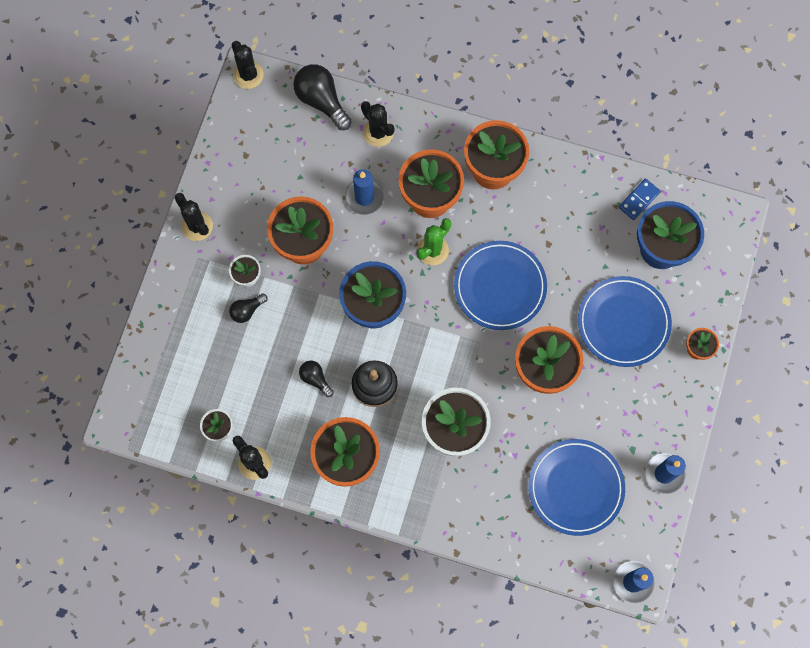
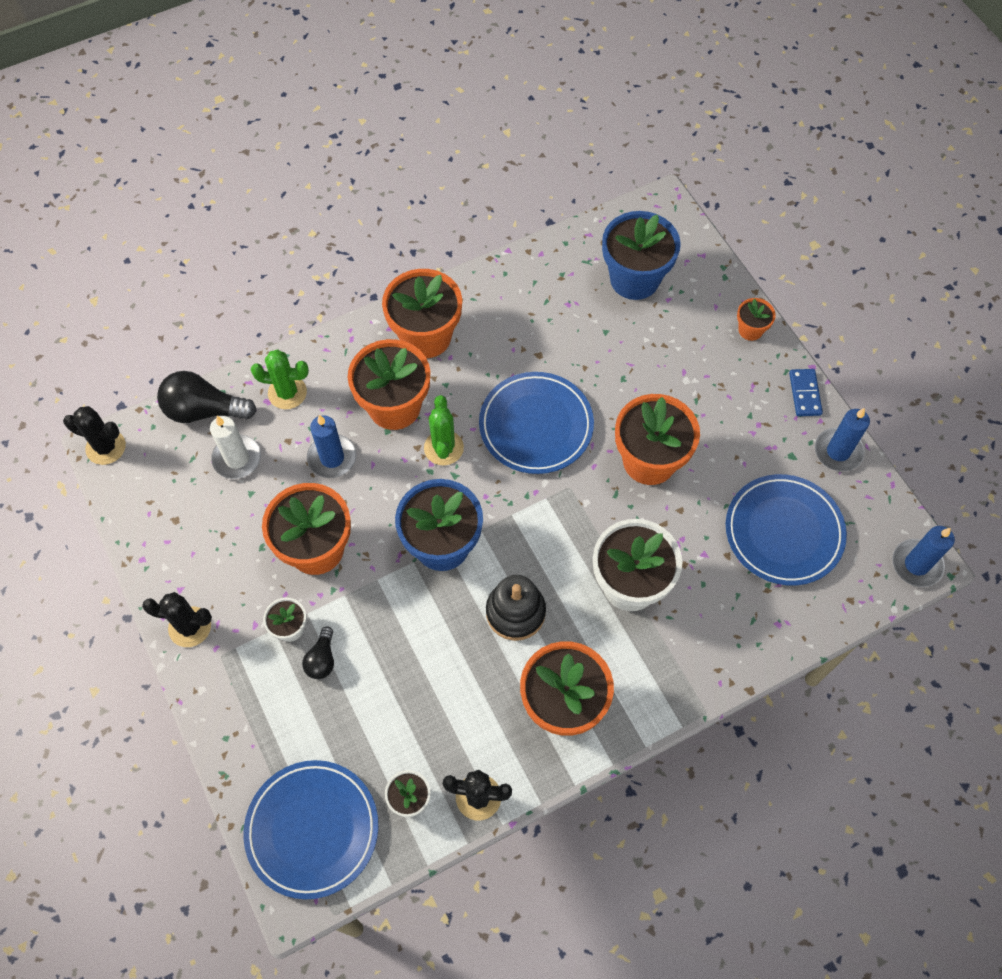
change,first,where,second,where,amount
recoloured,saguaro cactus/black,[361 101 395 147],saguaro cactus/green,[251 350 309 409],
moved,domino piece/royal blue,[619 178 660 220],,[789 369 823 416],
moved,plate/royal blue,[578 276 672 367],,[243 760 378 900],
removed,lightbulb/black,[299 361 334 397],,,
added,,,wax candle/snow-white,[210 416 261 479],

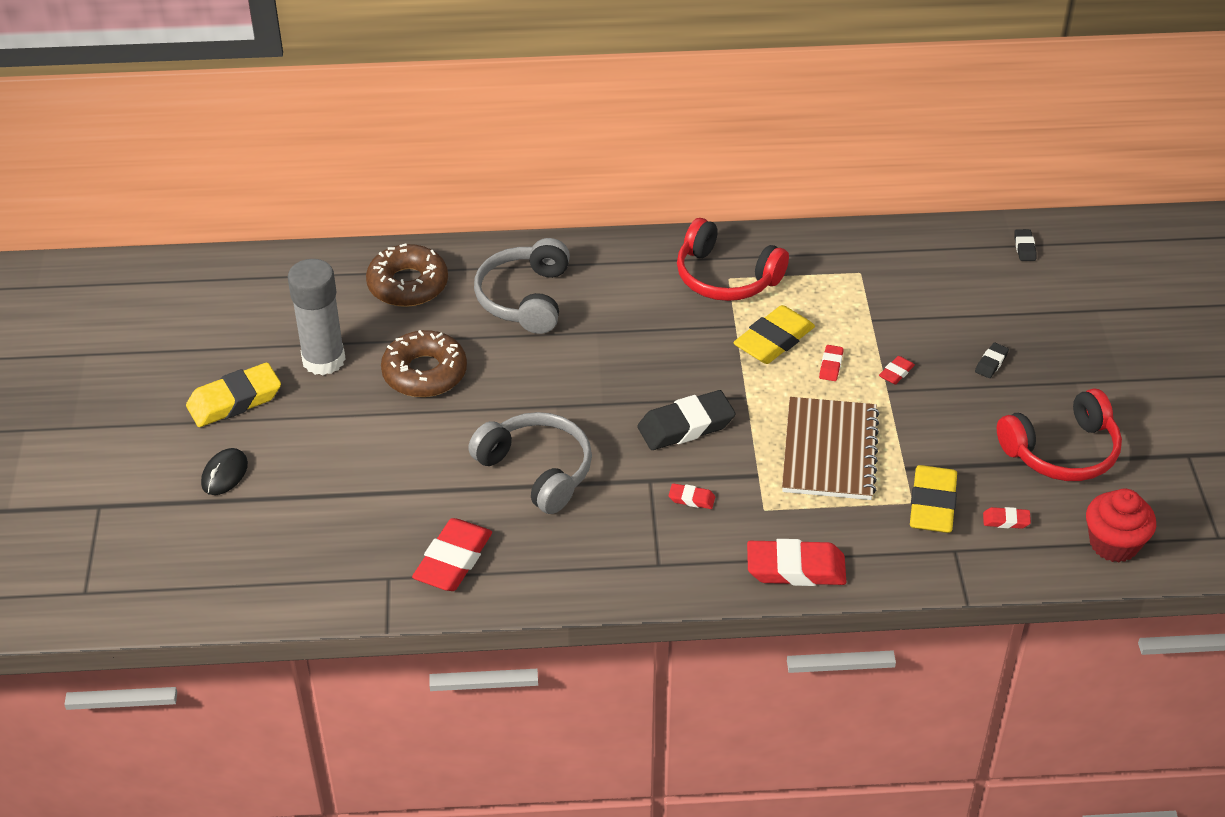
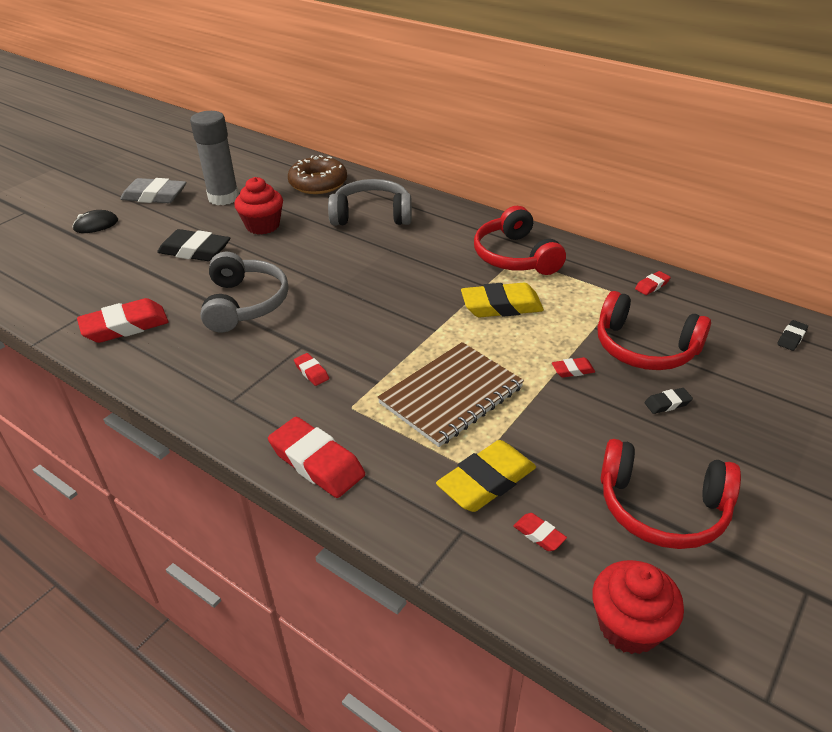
change,first,where,second,where,amount
turned,headphones/ash-grey,[474 238 570 334],,[328 179 412 226],45 degrees clockwise
replaced,donut/brown,[381 330 467 397],muffin/crimson,[234 177 283 235],
moved,pencil eraser/crimson,[819 345 844 381],,[635 271 671 295],
recoloured,pencil eraser/bright yellow,[186 362 281 427],pencil eraser/ash-grey,[120 178 186 203],
moved,pencil eraser/black,[637 390 735 450],,[157 229 230 261],
added,,,headphones/crimson,[597 291 711 370],

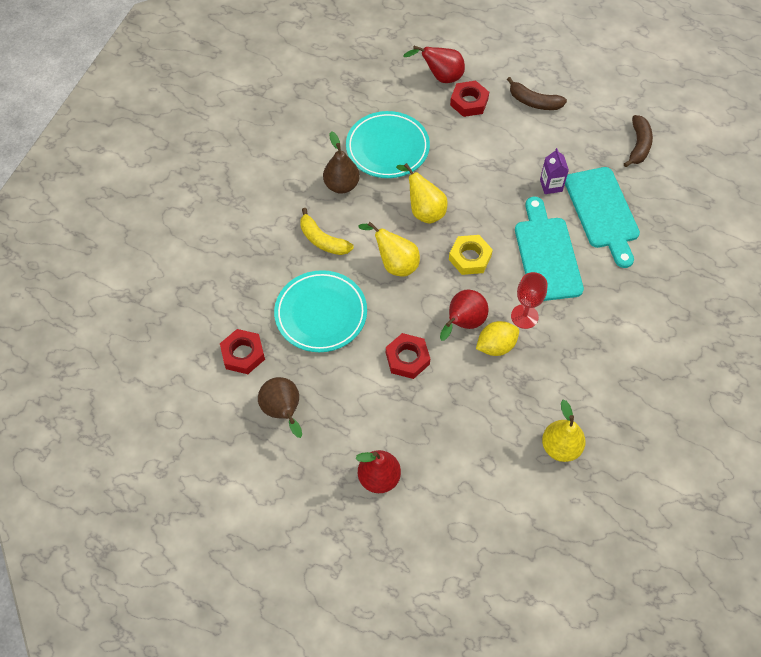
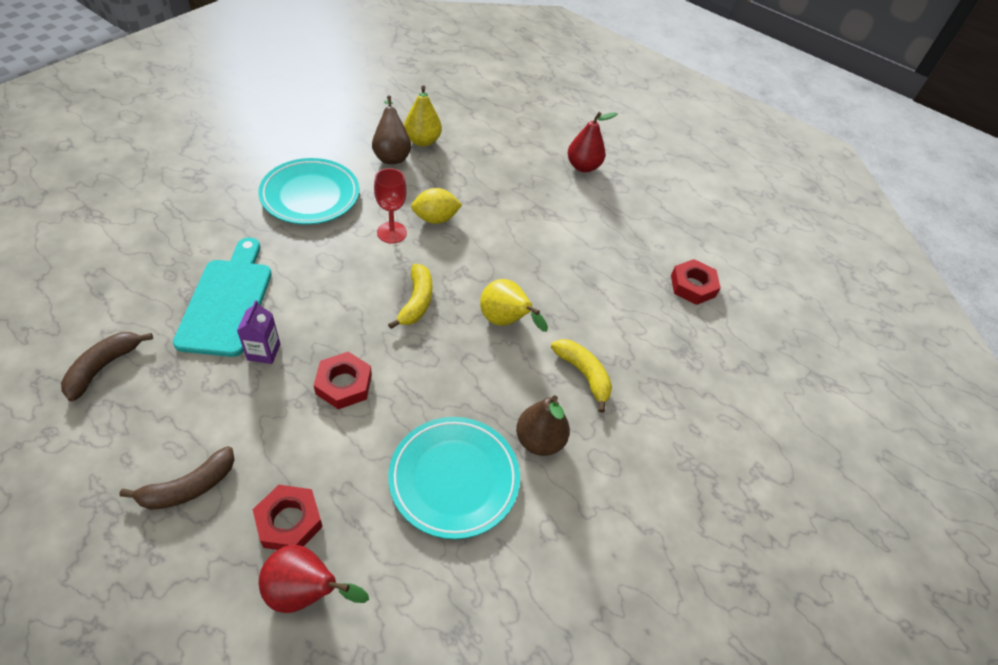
change,first,where,second,where,amount
turned,toy banana/brown,[507 77 567 110],,[120 446 234 510],105 degrees clockwise
removed,toy pear/bright yellow,[396 163 448 224],,,
removed,chopping board/teal,[515 197 584 301],,,
replaced,hex nut/bright yellow,[449 235 493 275],toy banana/bright yellow,[388 264 432 329],
moved,plate/teal,[274 270 367 352],,[258 158 359 225],
removed,toy pear/crimson,[440 289 489 341],,,
moved,hex nut/crimson,[386 333 430 379],,[314 352 372 409],
moved,toy pear/brown,[258 377 302 438],,[372 96 411 164],

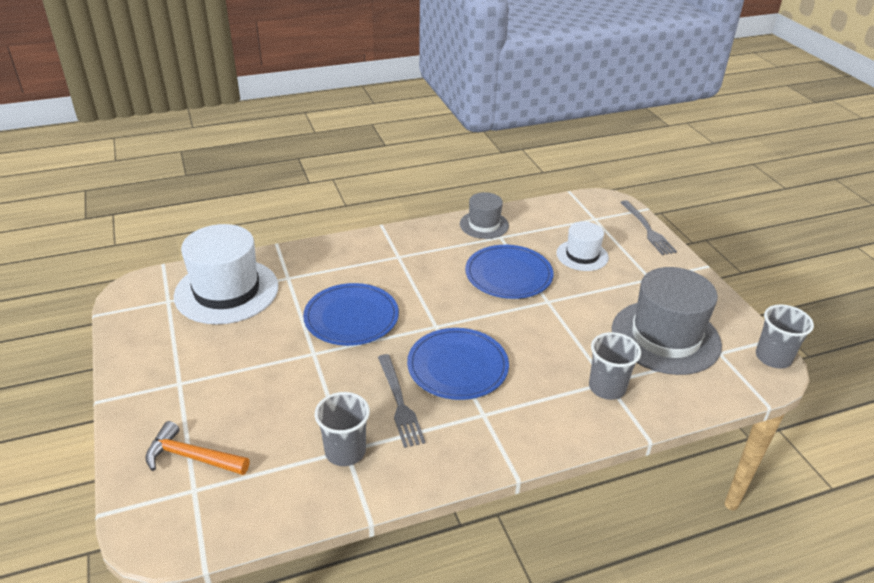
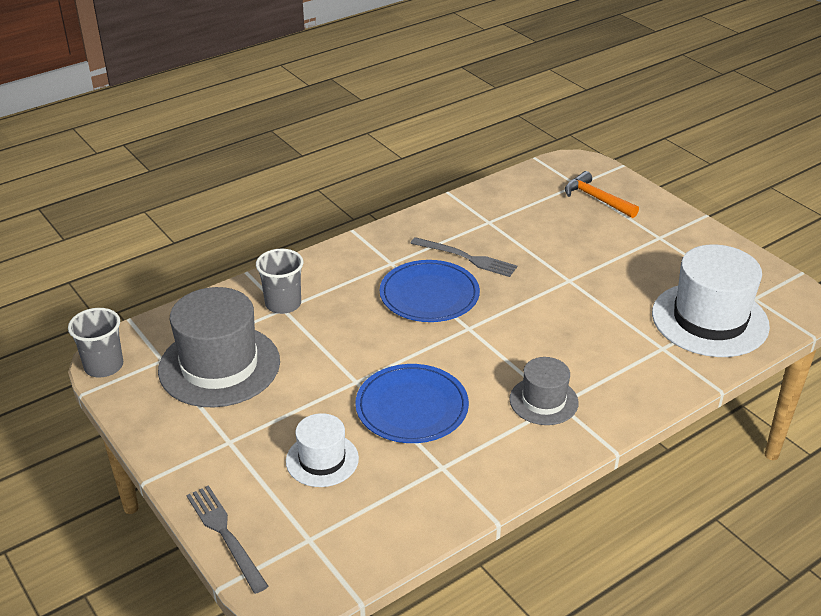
change,first,where,second,where,amount
moved,tall hat/ash-grey,[460 192 509 239],,[509 357 579 425],
removed,plate/royal blue,[303 283 399 346],,,
turned,fork/ash-grey,[378 354 426 448],,[411 237 517 277],150 degrees clockwise
removed,beaker/ash-grey,[315 392 370 466],,,
turned,claw hammer/bright orange,[145 421 250 475],,[565 171 639 218],135 degrees counterclockwise

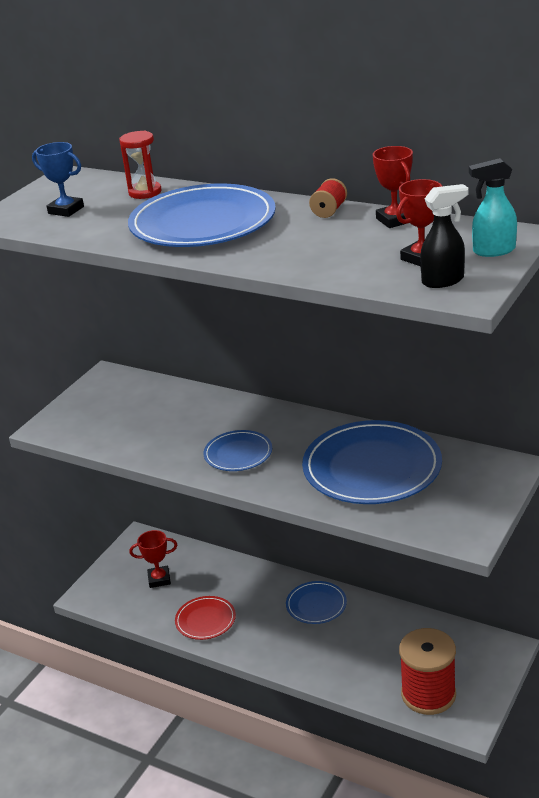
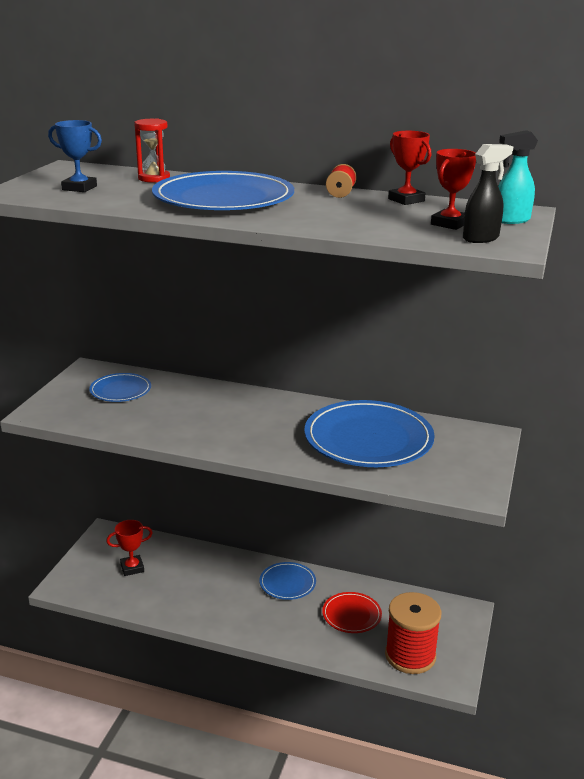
change,first,where,second,where,amount
moved,plate/royal blue,[203 430 272 471],,[89 373 151 402],
moved,plate/crimson,[175 596 236 640],,[322 592 382 633],

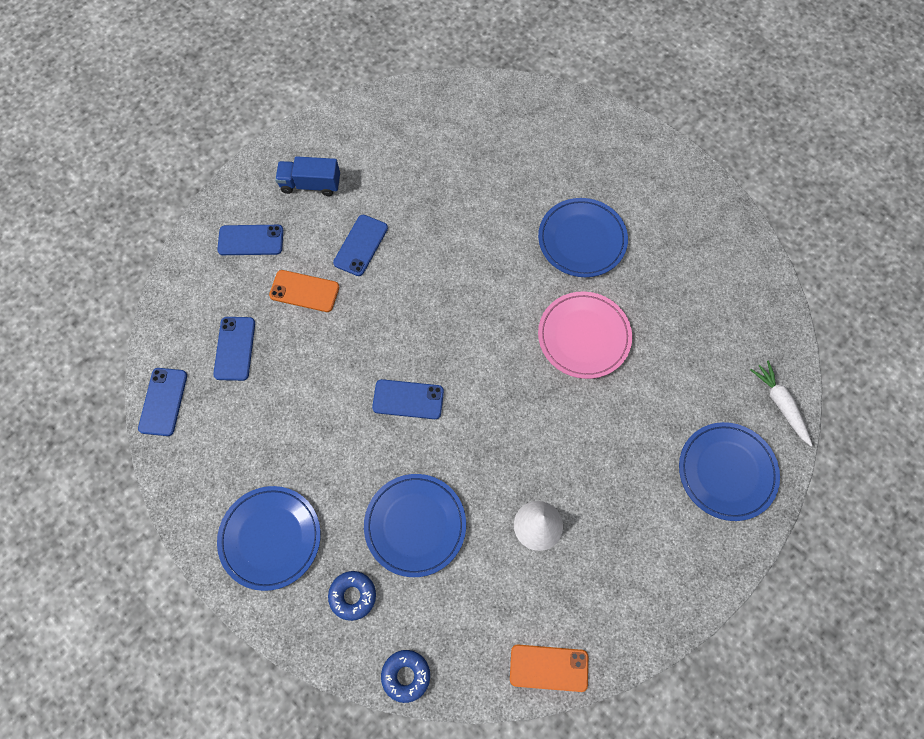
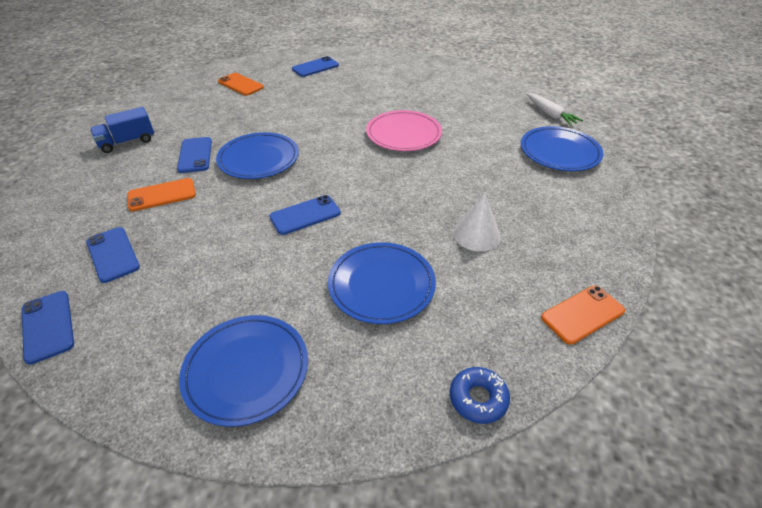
change,first,where,second,where,amount
moved,plate/royal blue,[538 198 628 277],,[216 132 299 179],
moved,smartphone/royal blue,[217 225 284 255],,[292 56 339 77],
turned,root vegetable/snow-white,[750 360 813 446],,[527 93 583 126],150 degrees counterclockwise
removed,donut/royal blue,[328 571 376 621],,,
added,,,smartphone/bright orange,[218 73 264 96],

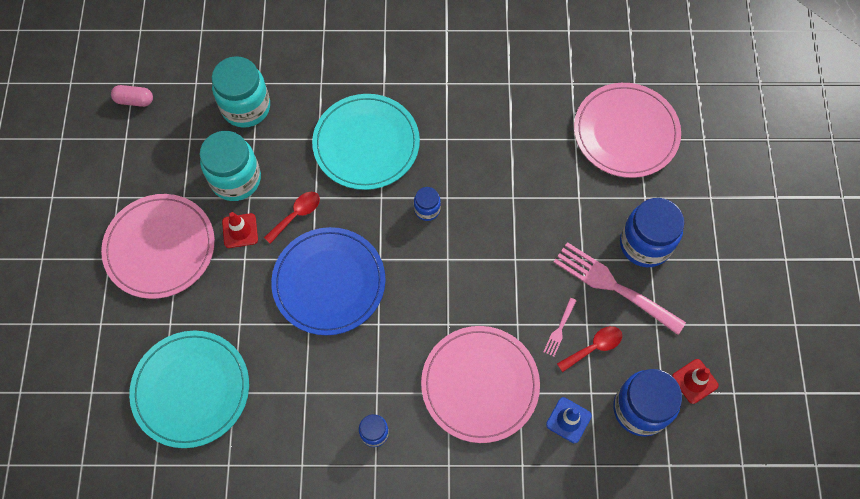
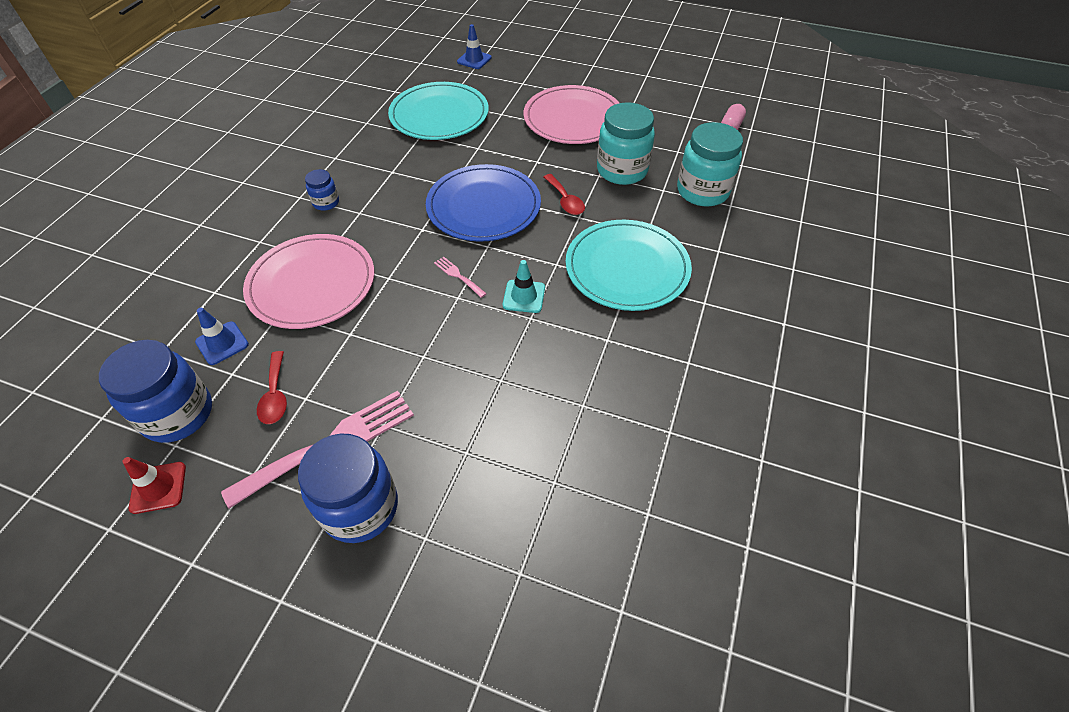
change,first,where,second,where,amount
removed,plate/rose-pink,[574 83 681 178],,,
replaced,jar/royal blue,[414 187 441 221],traffic cone/teal,[503 260 545 313],
removed,traffic cone/crimson,[222 212 258 248],,,
moved,fork/rose-pink,[544 298 577 357],,[434 257 487 298],
added,,,traffic cone/royal blue,[457 24 492 69],

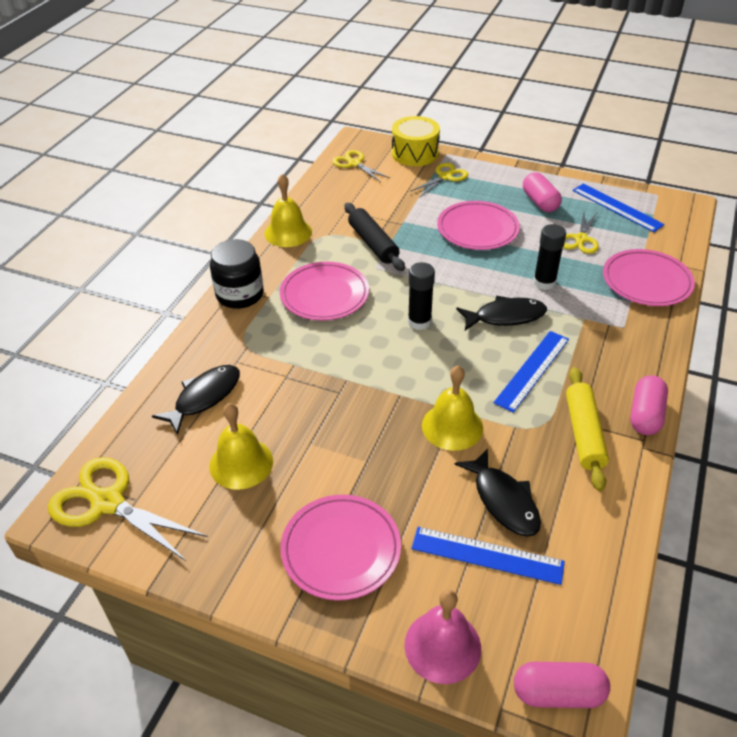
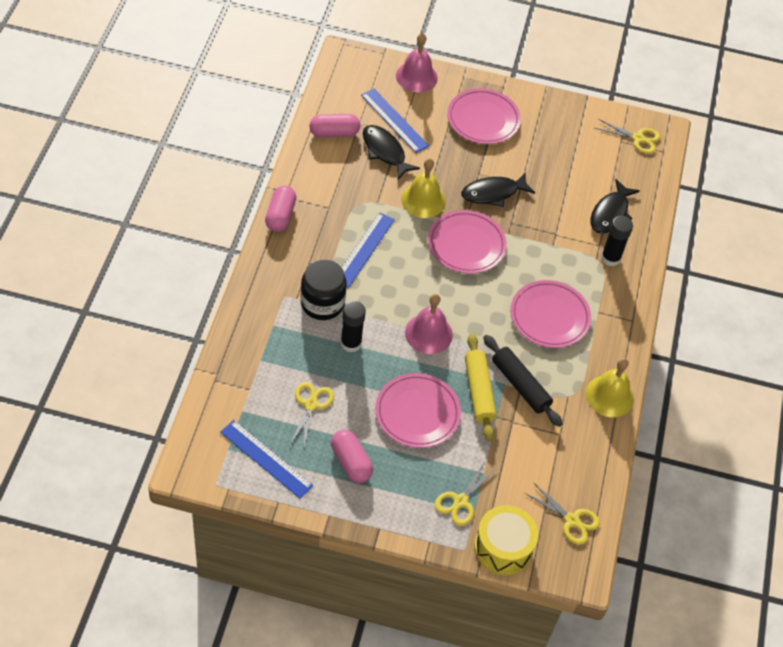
change,first,where,second,where,amount
moved,jar/black,[210 239 264 309],,[301 259 347 320],
moved,plate/rose-pink,[603 249 695 306],,[428 210 507 274],
moved,glue/black,[408 262 435 330],,[601 216 633 266],
moved,fish figure/black,[456 296 547 331],,[461 172 535 207],
moved,pastry roller/bright yellow,[566 367 609 491],,[465 333 497 442],
removed,hand bell/bright yellow,[209 403 273 490],,,
resized,shears/bright yellow,[48 457 208 561],,[595 119 660 154],x0.61
turned,measuring stick/royal blue,[411 527 565 585],,[361 88 429 153],45 degrees clockwise
moved,pill shape/rose-pink,[514 662 610 708],,[309 114 360 138],
added,,,hand bell/rose-pink,[405 294 453 354],

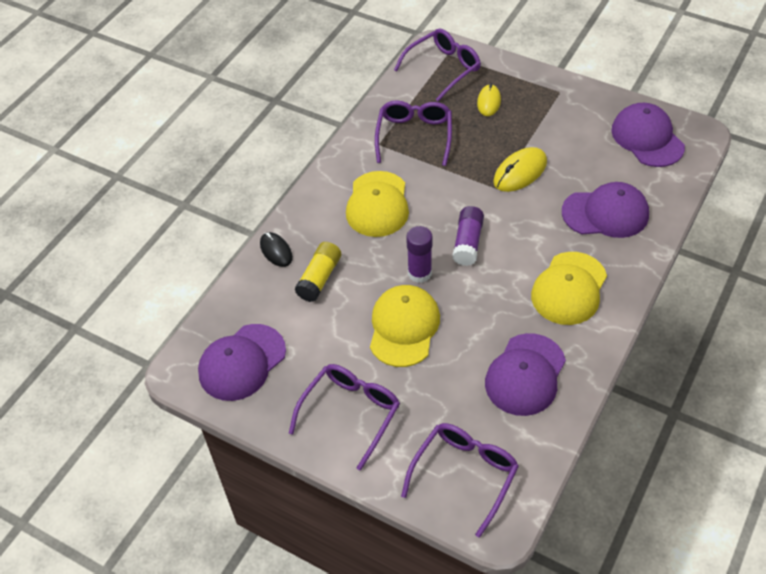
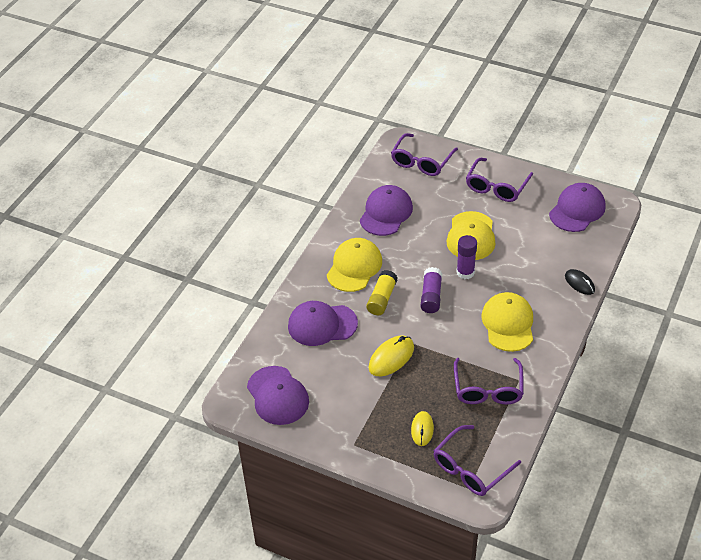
change,first,where,second,where,amount
moved,glue/bright yellow,[294 242 341 302],,[366 270 398 315],

